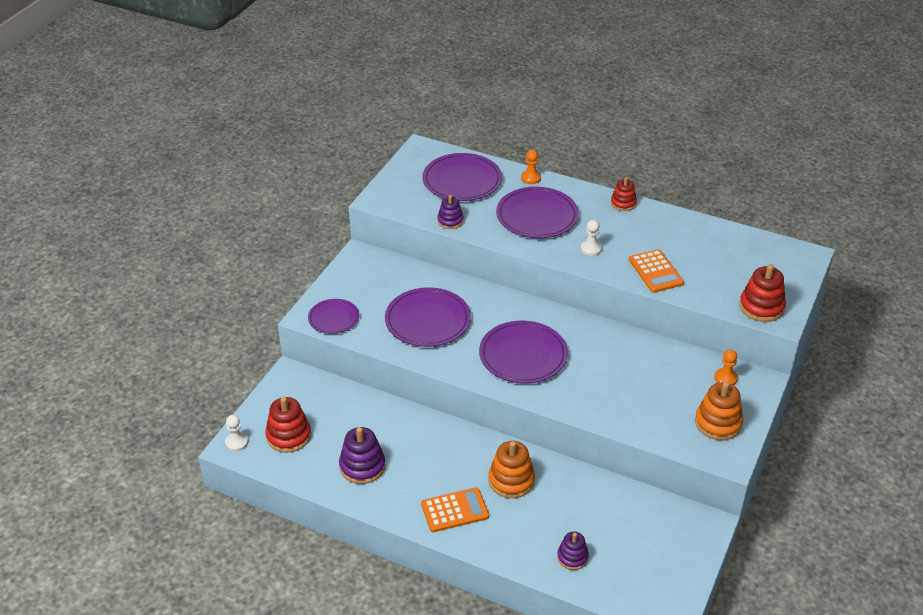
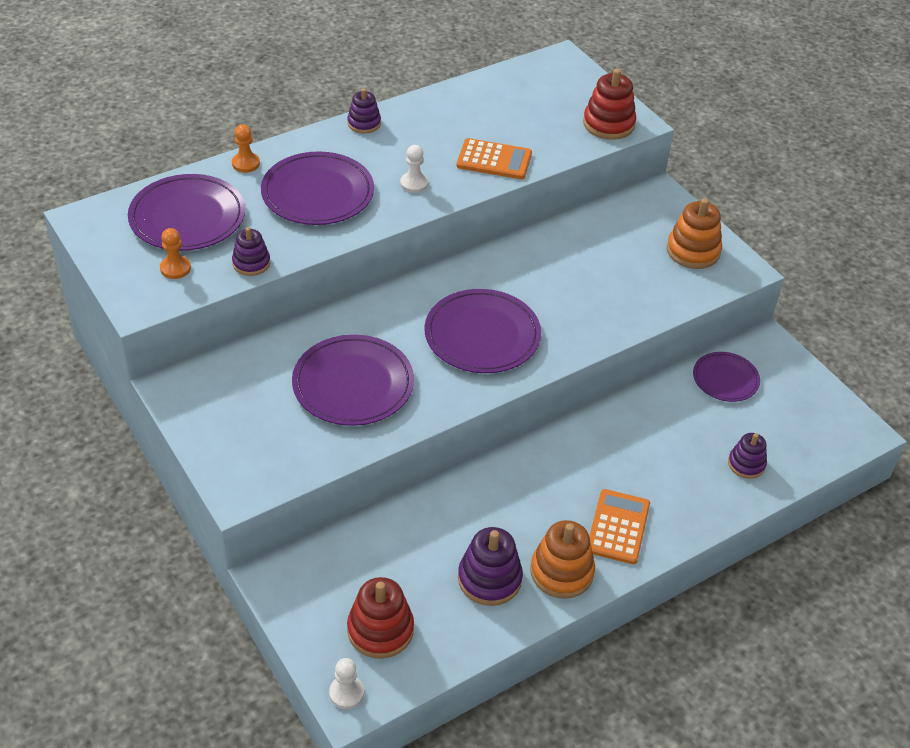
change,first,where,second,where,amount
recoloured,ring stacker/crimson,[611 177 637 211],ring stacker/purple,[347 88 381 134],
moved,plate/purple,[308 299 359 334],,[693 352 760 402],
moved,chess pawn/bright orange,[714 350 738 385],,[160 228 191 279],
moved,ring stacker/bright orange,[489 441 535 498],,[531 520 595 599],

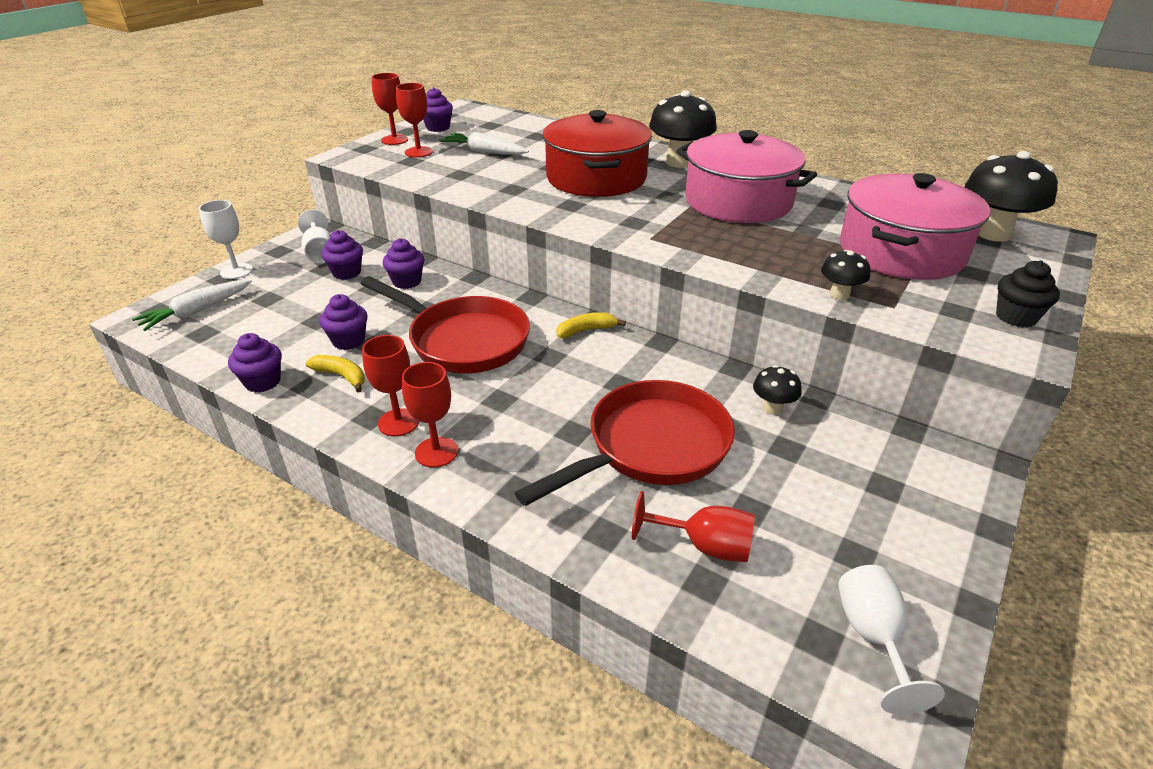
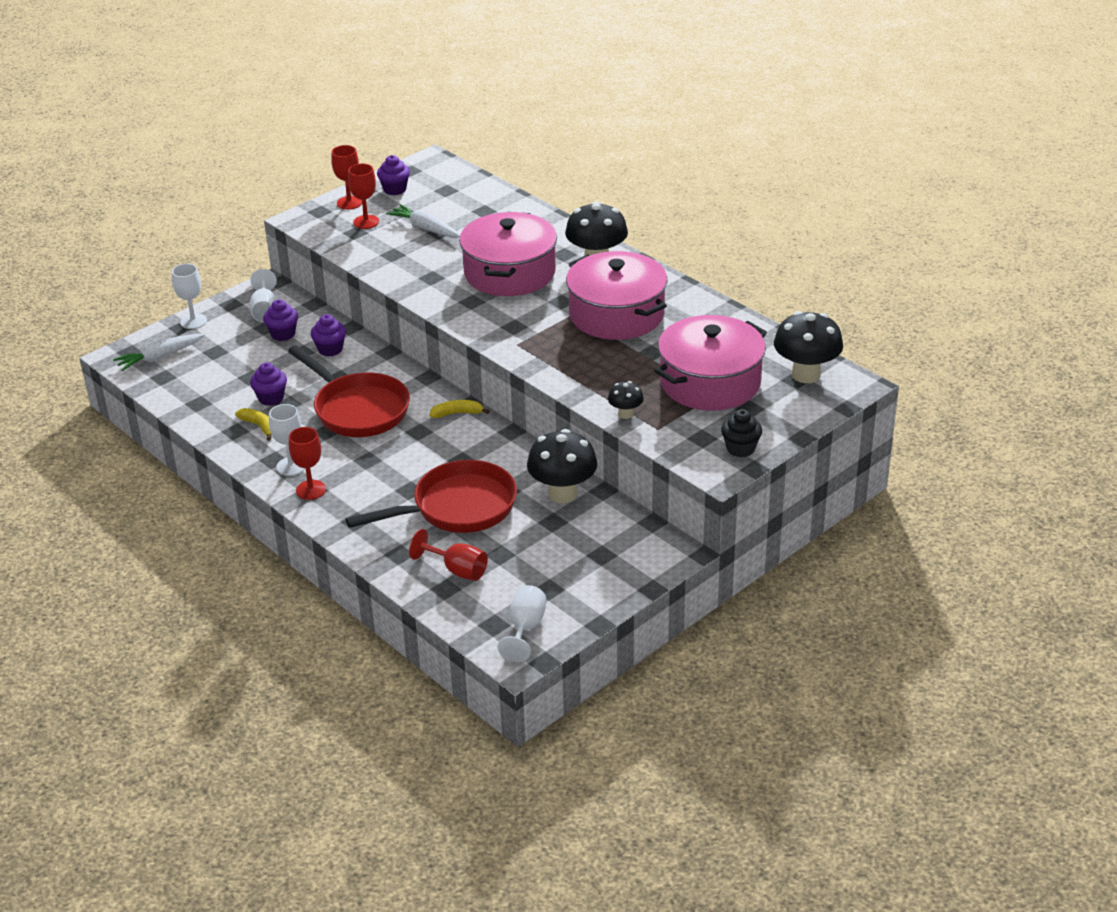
change,first,where,second,where,amount
recoloured,stockpot/crimson,[543 110 652 197],stockpot/rose-pink,[459 212 557 296],
removed,muffin/purple,[228 333 282 393],,,
recoloured,chalice/crimson,[362 335 419 436],chalice/snow-white,[269 404 305 476],
resized,mushroom/black,[753 365 802 415],,[527 429 597 503],x1.96

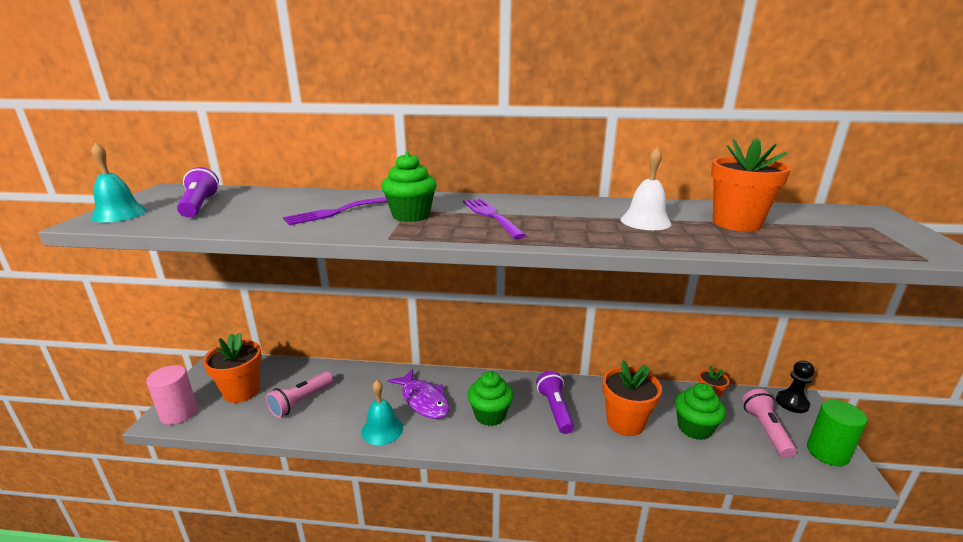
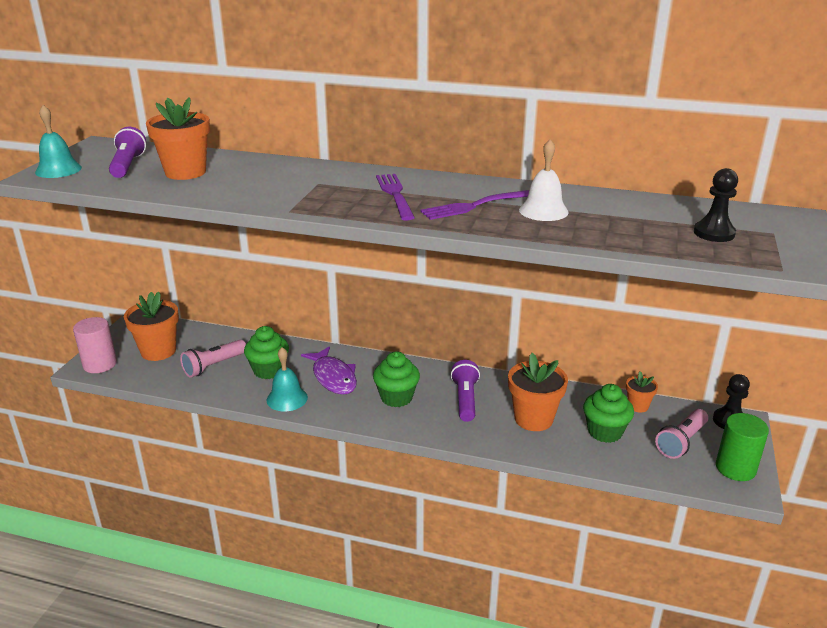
change,first,where,second,where,amount
moved,potted plant/bright orange,[711 138 791 232],,[146 97 210 180],
moved,muffin/green,[381 152 437 222],,[244 326 289 379],
moved,fork/purple,[283 197 387 225],,[420 190 529 220],
turned,flashlight/rose-pink,[742 389 796 458],,[655 409 708 459],150 degrees counterclockwise
added,,,chess pawn/black,[694 168 738 242],

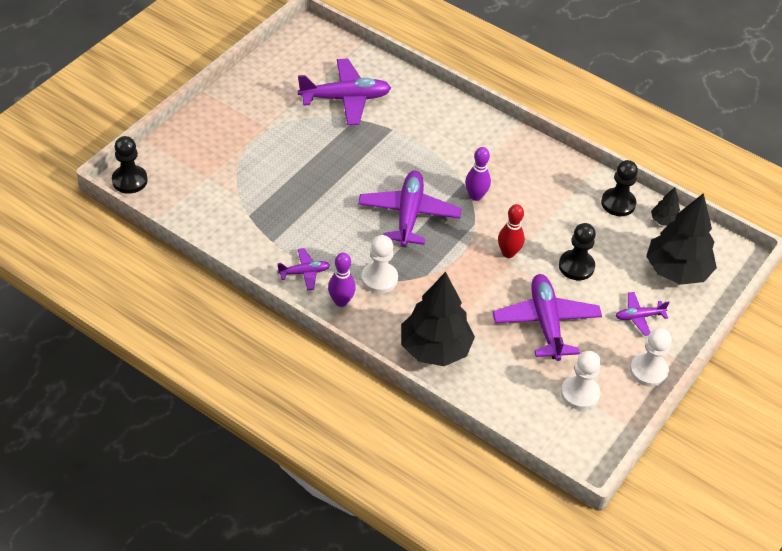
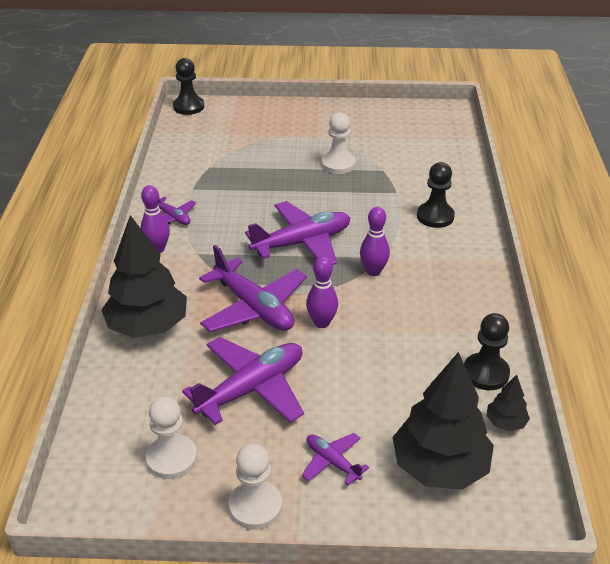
change,first,where,second,where,amount
moved,toy plane/purple,[298 59 391 125],,[199 245 307 332],
recoloured,tenpin/crimson,[498 204 525 258],tenpin/purple,[306 256 338 328],
moved,chess pawn/black,[559 223 596 280],,[417 162 455 228],
moved,chess pawn/snow-white,[361 235 398 293],,[321 112 356 174],

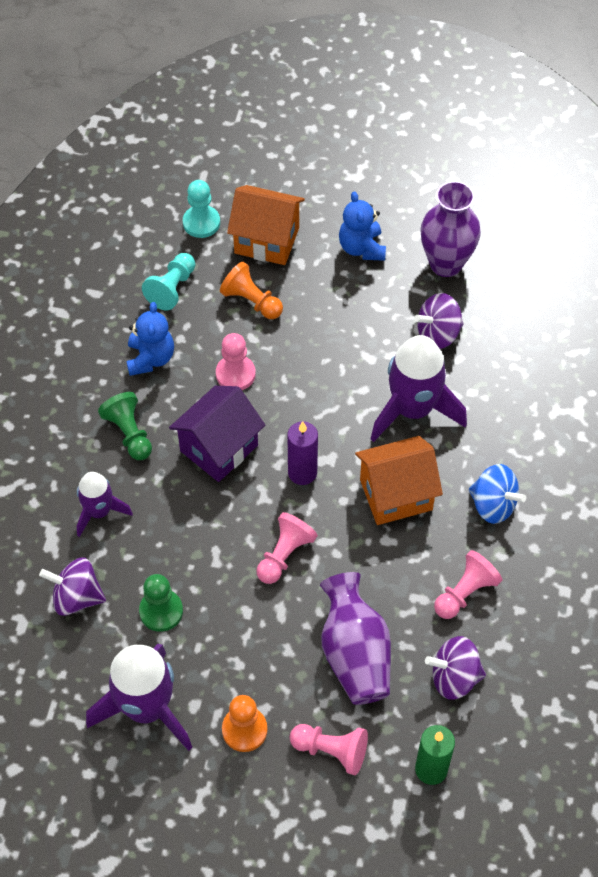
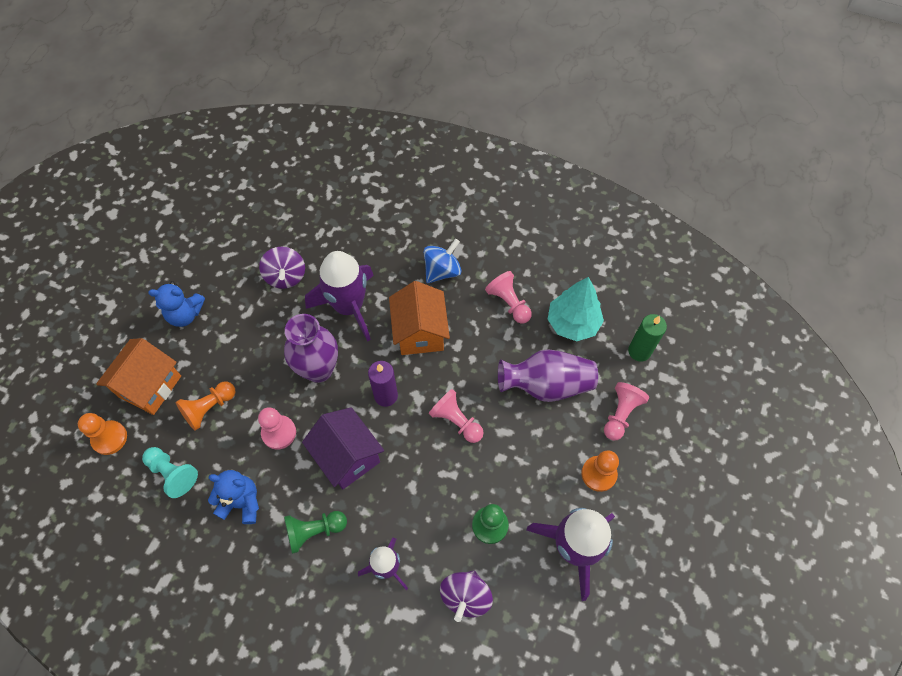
change,first,where,second,where,amount
recoloured,chess pawn/teal,[183 180 220 238],chess pawn/bright orange,[78 413 127 455],
moved,flower vase/purple,[420 181 481 277],,[284 314 338 383],
replaced,whirligig/purple,[425 636 486 700],toy tree/teal,[548 277 604 341],

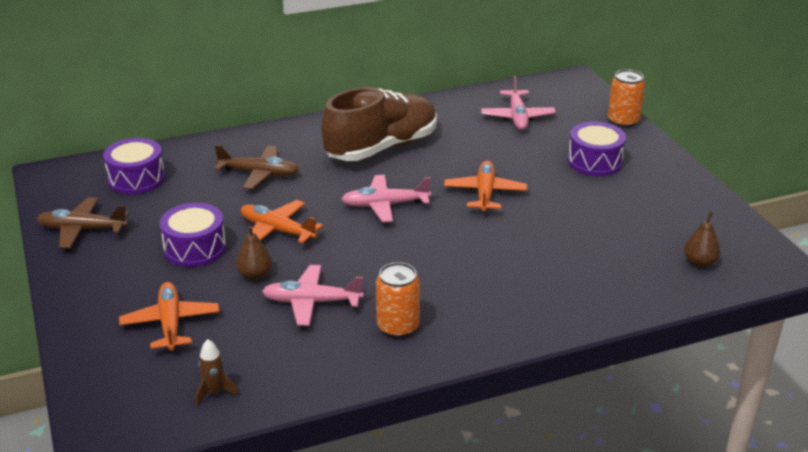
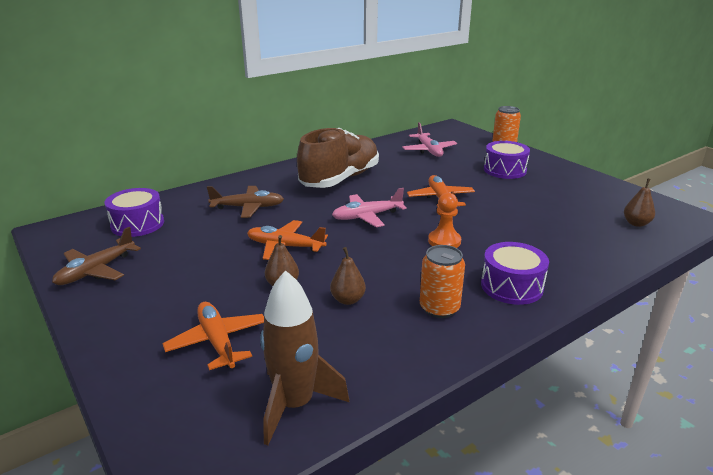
change,first,where,second,where,amount
turned,toy plane/brown,[37 197 129 248],,[52 227 141 285],45 degrees counterclockwise
moved,snare drum/purple,[160 203 226 267],,[481 242 549 305],
replaced,toy plane/rose-pink,[262 265 364 326],toy pear/brown,[330 247 366 305],
resized,spaceship/brown,[196 339 238 406],,[260 270 350 445],x2.07
added,,,chess pawn/bright orange,[428 193 461 248],

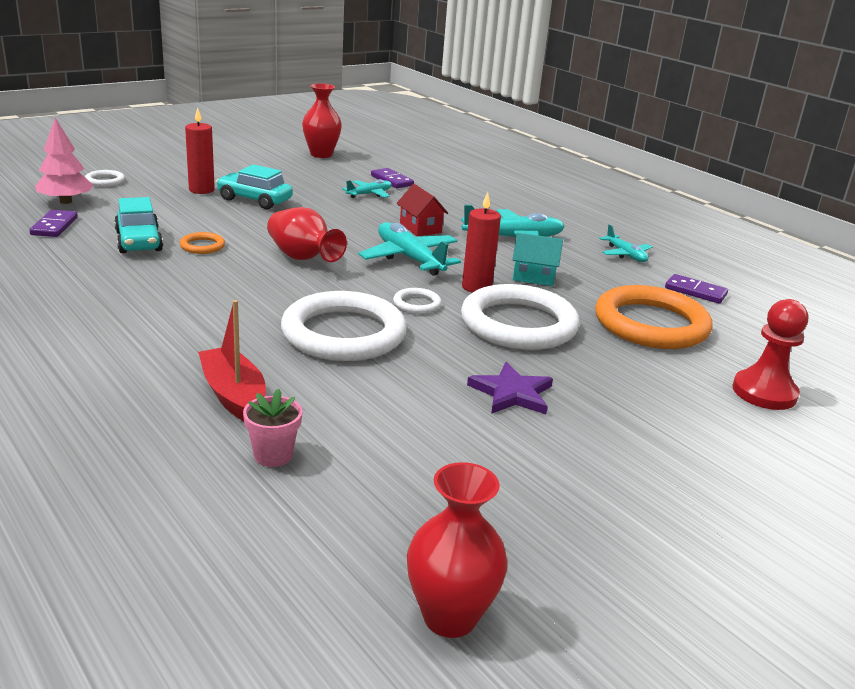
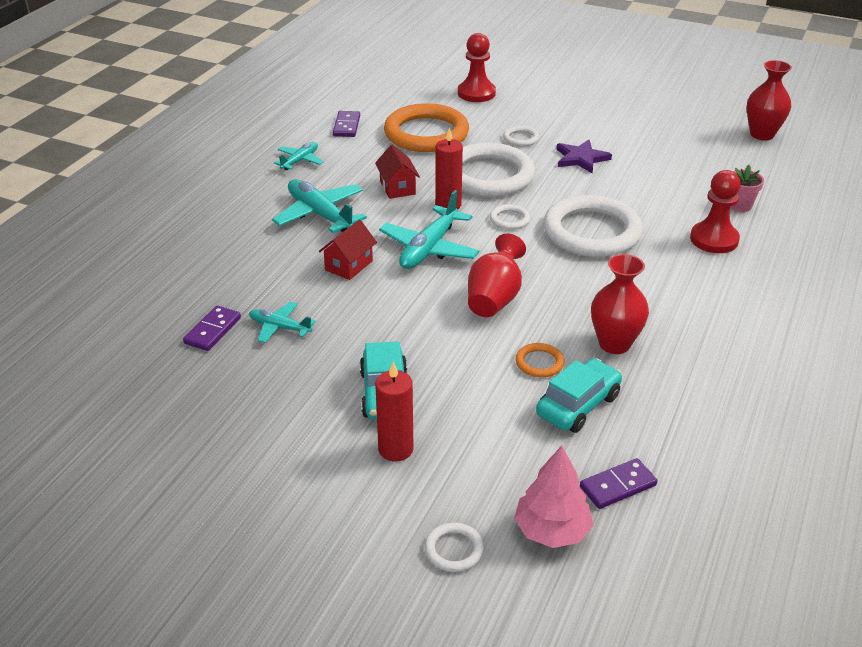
change,first,where,second,where,amount
moved,flower vase/crimson,[302 83 342 158],,[591 254 649 354],
recoloured,cottage/teal,[512 233 563 286],cottage/crimson,[375 145 420 199],
replaced,boat/crimson,[198 300 266 421],chess pawn/crimson,[690 170 741 253],
added,,,ring/snow-white,[503 126 539 147],

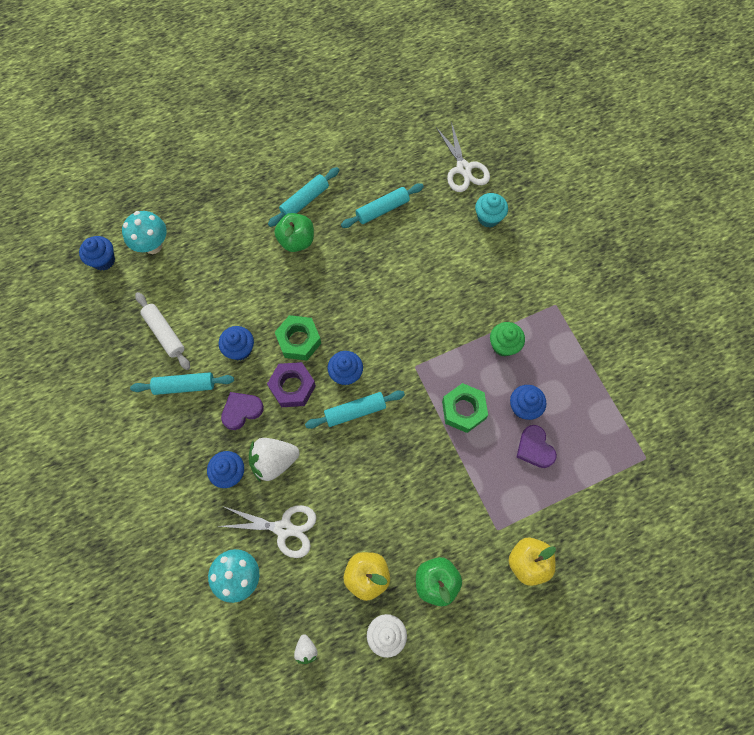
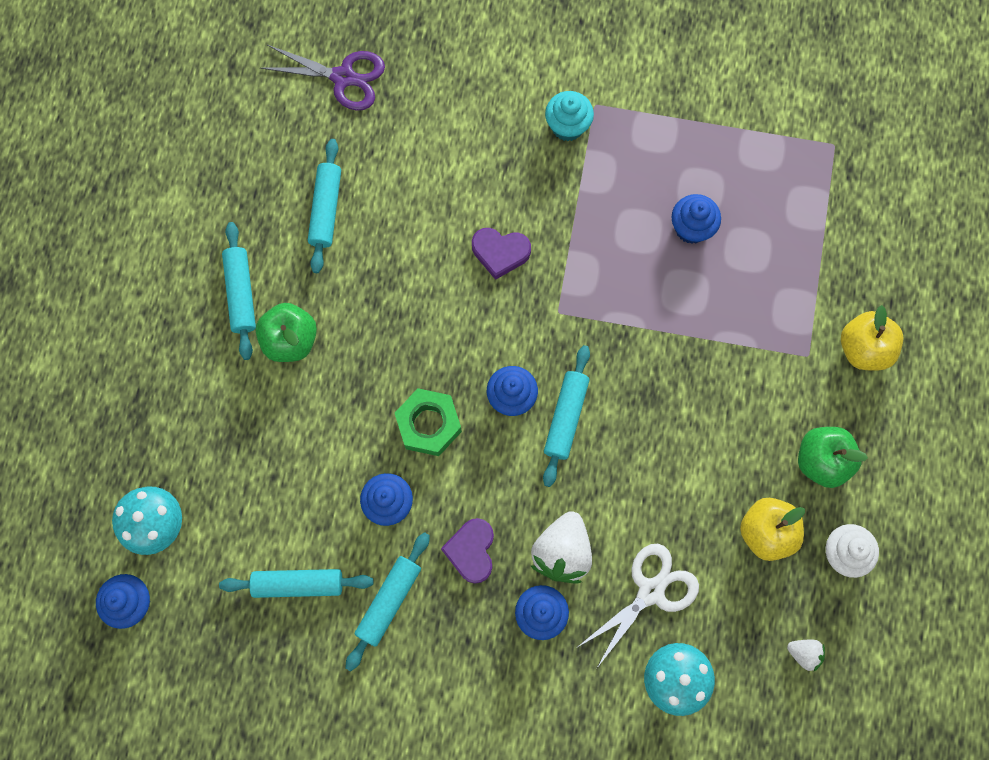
change,first,where,second,where,amount
recoloured,shears/snow-white,[436 122 490 192],shears/purple,[260 45 385 111],
moved,muffin/teal,[475 193 508 227],,[545 91 594 141],
recoloured,pastry roller/snow-white,[135 292 190 370],pastry roller/teal,[219 569 373 598],
removed,muffin/green,[490 322 525 356],,,
removed,hex nut/purple,[267 362 316 407],,,
removed,hex nut/green,[442 383 488 433],,,
moved,heart/purple,[517 425 557 468],,[472 228 531 280],

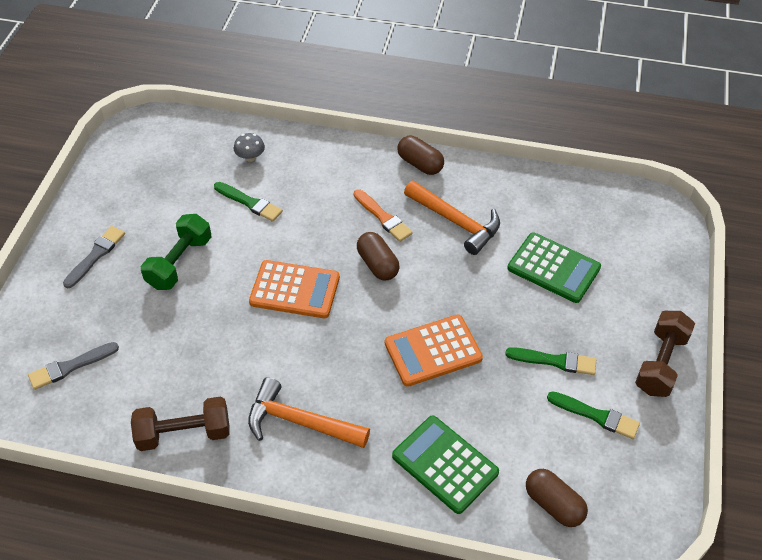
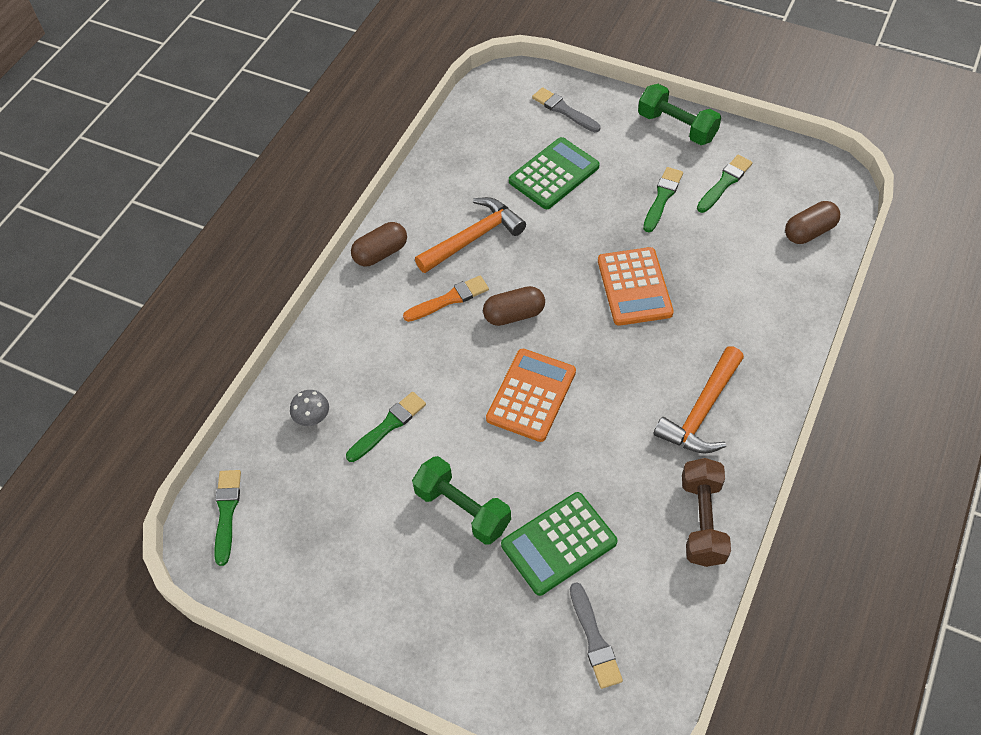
change,first,where,second,where,amount
moved,brush/ash-grey,[63 226 125 288],,[532 87 600 132],
recoloured,hand weight/brown,[635 311 695 397],hand weight/green,[638 84 721 145],
moved,calculator/green,[392 415 499 514],,[501 492 617 596],
added,,,brush/green,[214 470 241 566],

